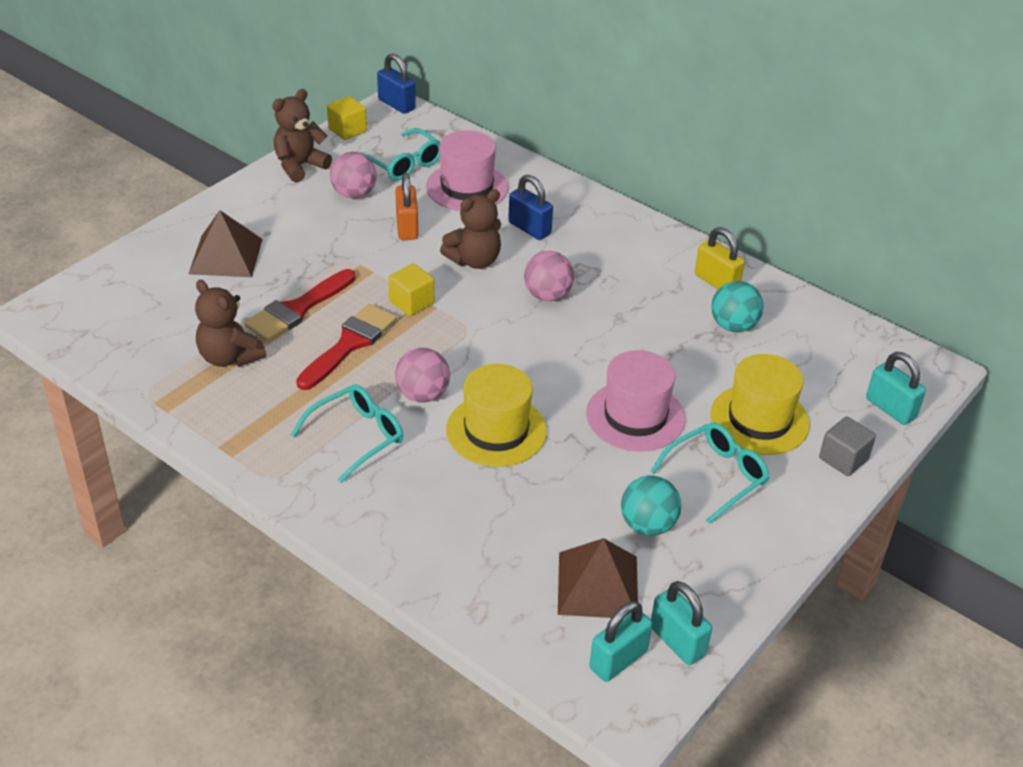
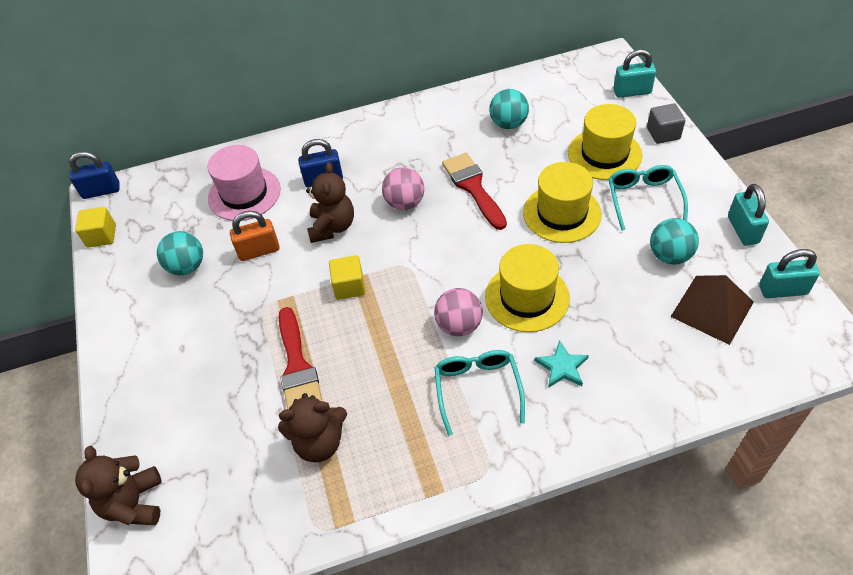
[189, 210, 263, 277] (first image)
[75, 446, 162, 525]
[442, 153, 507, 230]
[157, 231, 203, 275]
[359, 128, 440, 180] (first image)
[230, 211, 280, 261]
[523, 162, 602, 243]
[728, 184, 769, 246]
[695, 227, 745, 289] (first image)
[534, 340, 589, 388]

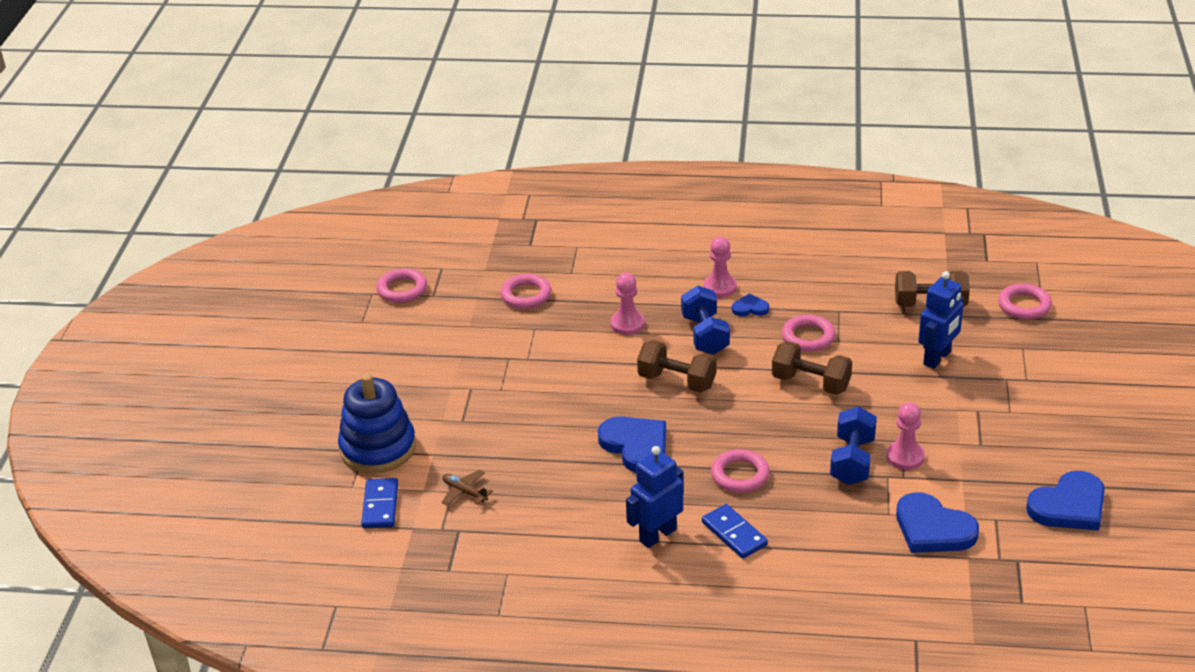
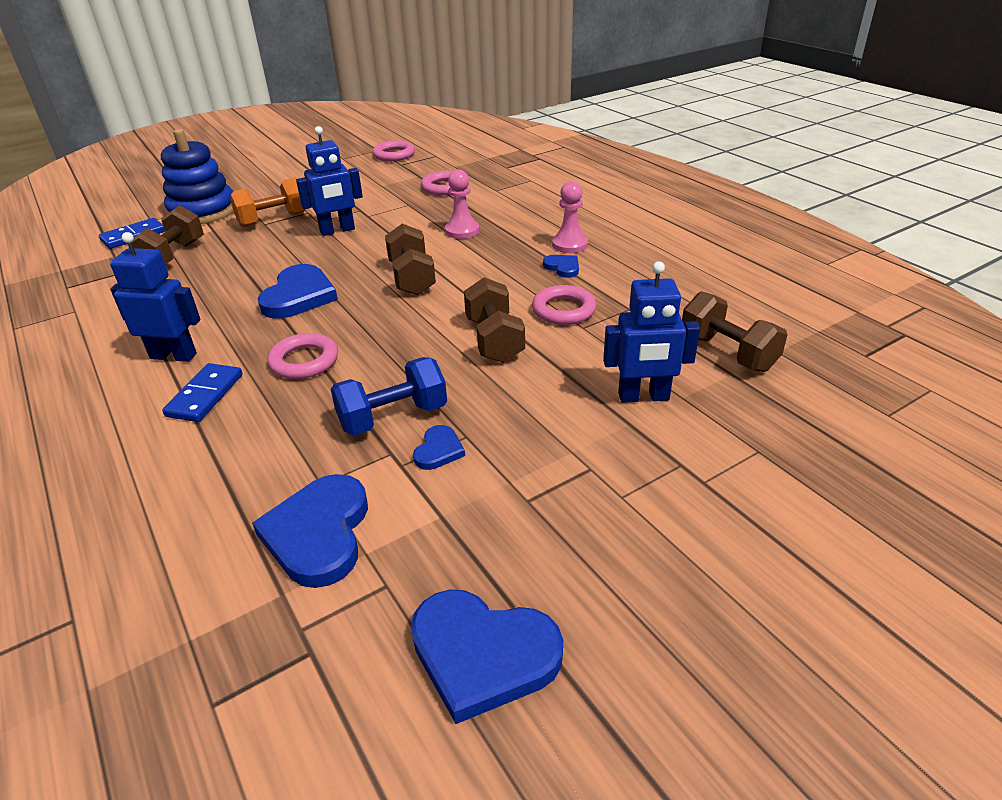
[128, 205, 204, 265]
[681, 286, 730, 355] (first image)
[413, 425, 465, 470]
[998, 284, 1052, 320] (first image)
[230, 178, 306, 227]
[296, 126, 363, 236]

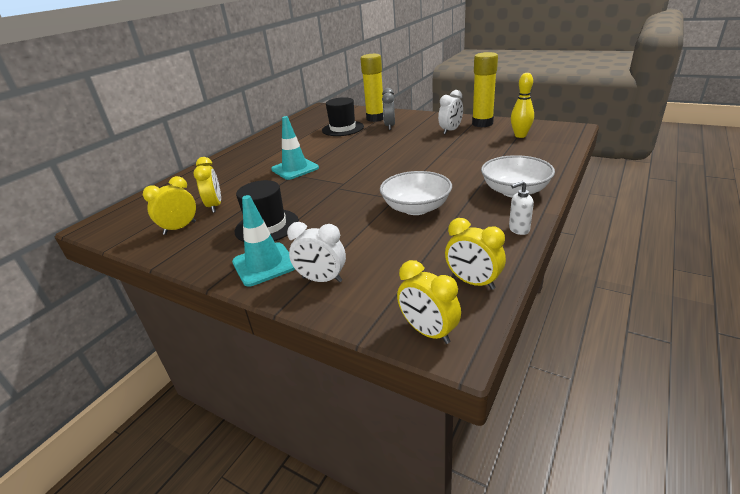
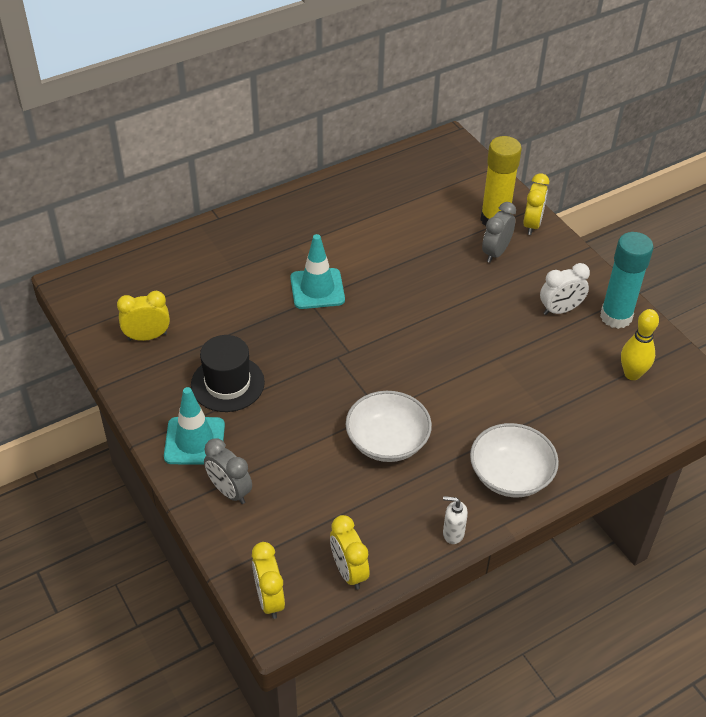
[523, 173, 549, 235]
[204, 438, 252, 504]
[322, 97, 364, 136] (first image)
[600, 232, 653, 329]

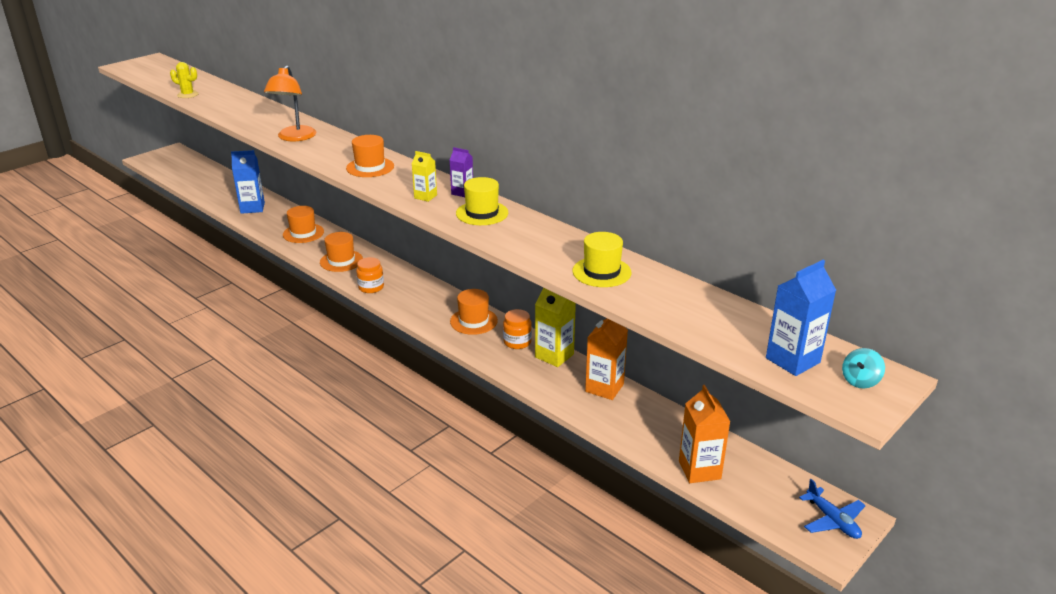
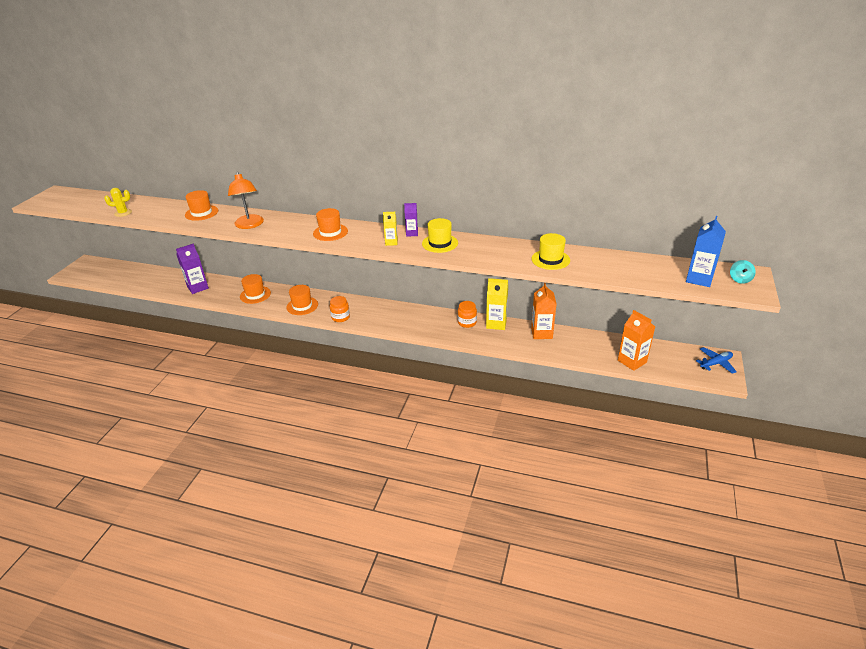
[176, 244, 209, 294]
[185, 190, 218, 221]
[696, 347, 737, 374]

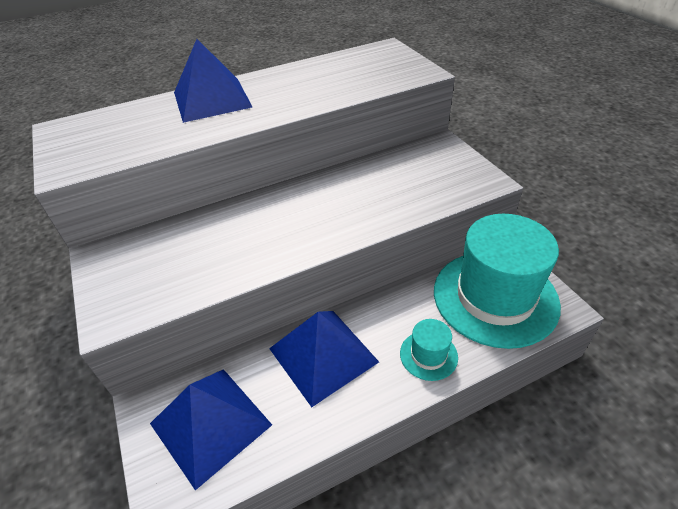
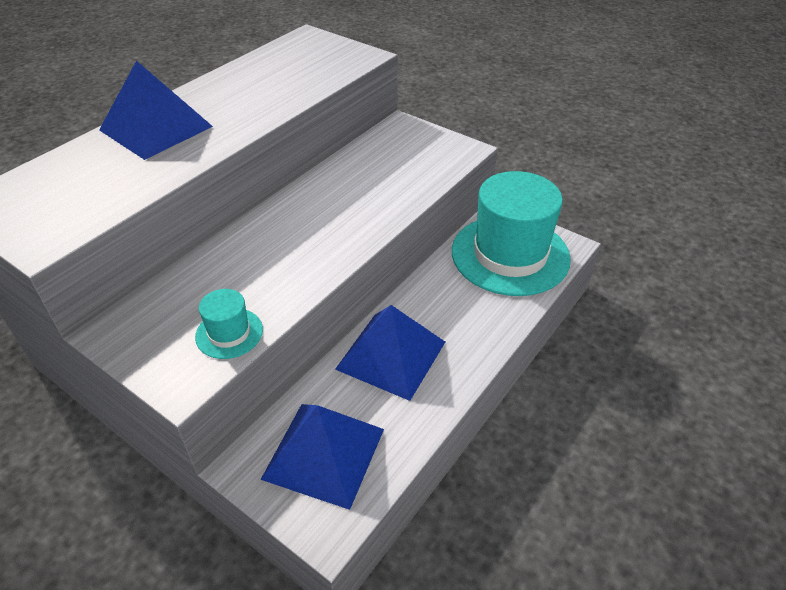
[195, 289, 263, 359]

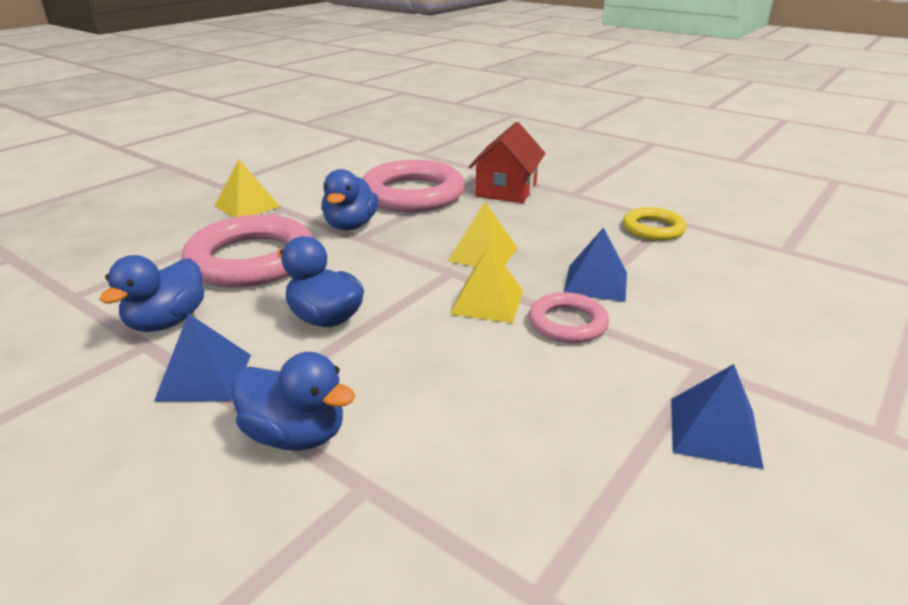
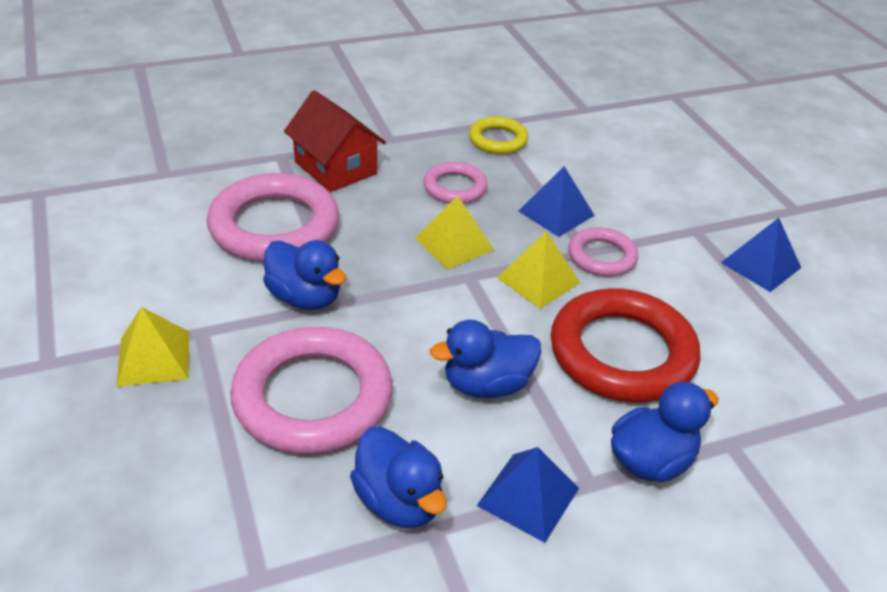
[423, 162, 488, 204]
[550, 288, 700, 403]

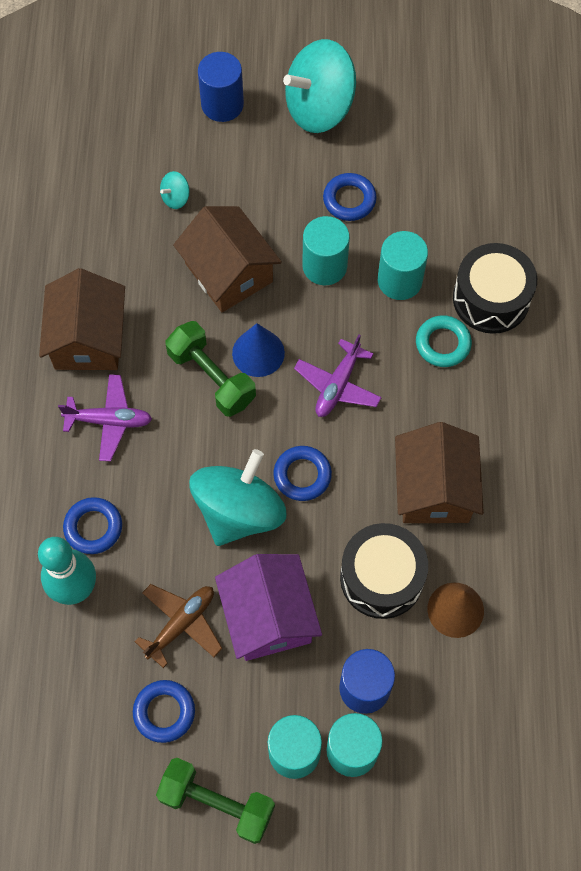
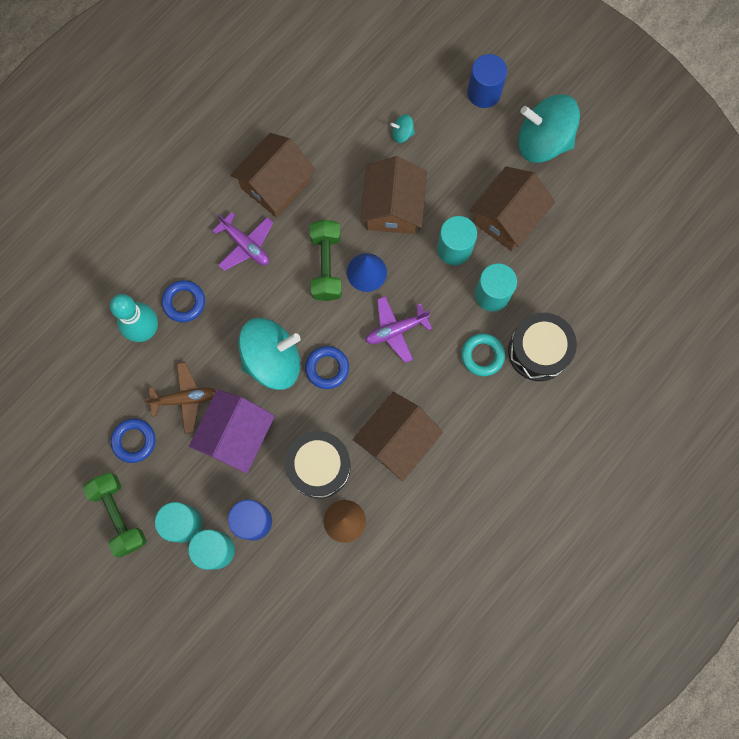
[470, 166, 555, 251]

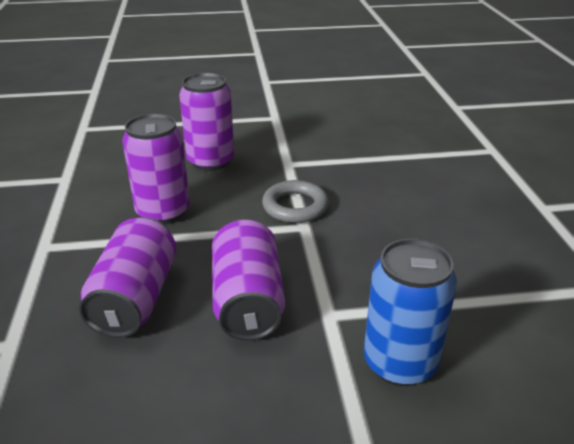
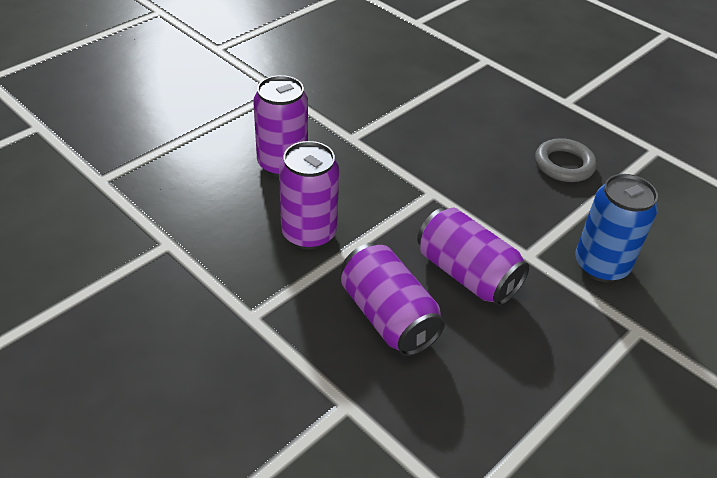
[535, 138, 597, 182]

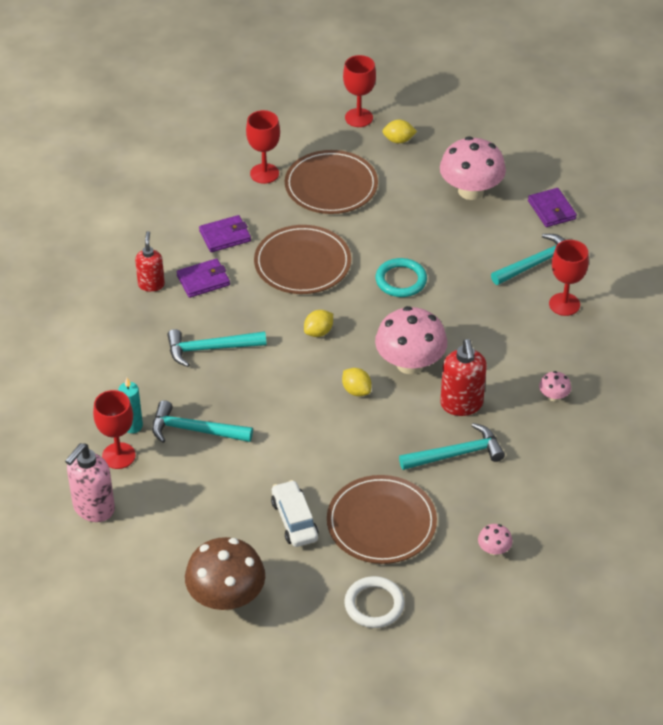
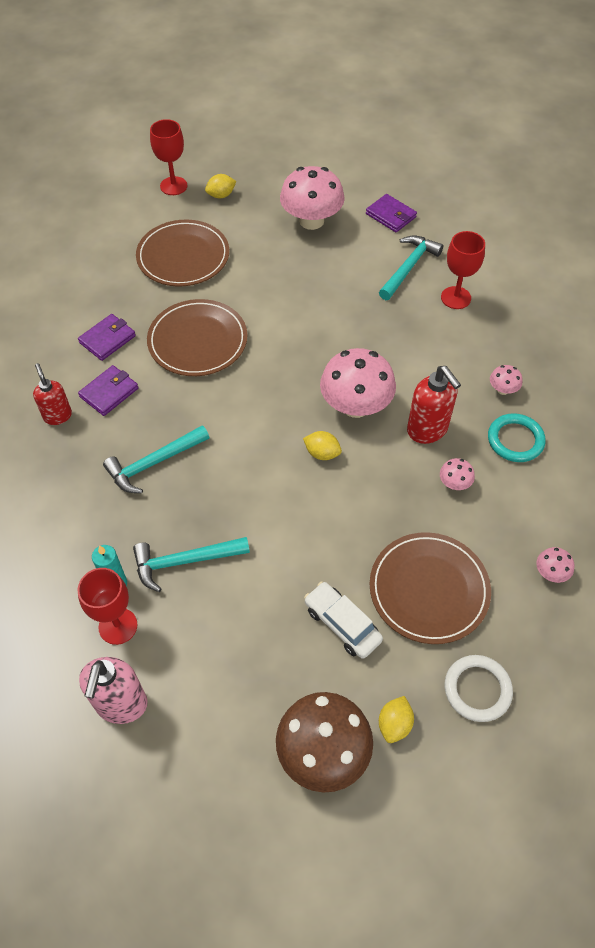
[246, 110, 280, 184] (first image)
[379, 696, 414, 743]
[488, 413, 545, 462]
[440, 458, 475, 490]

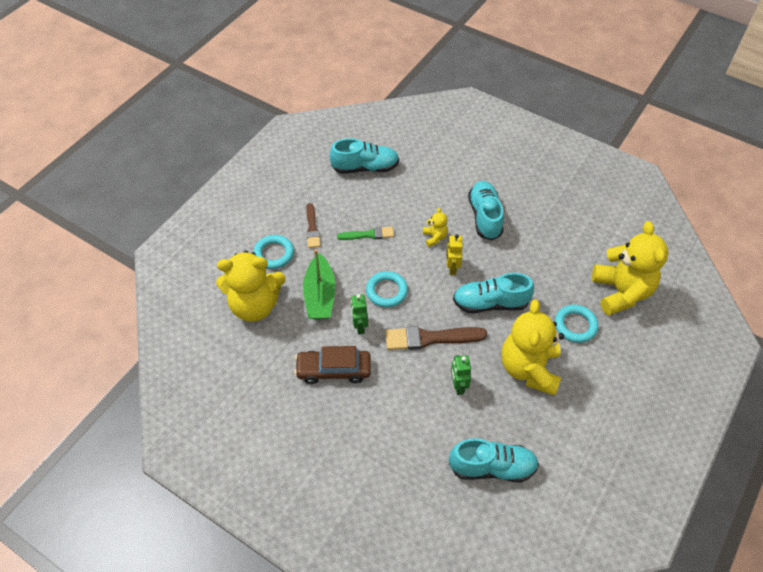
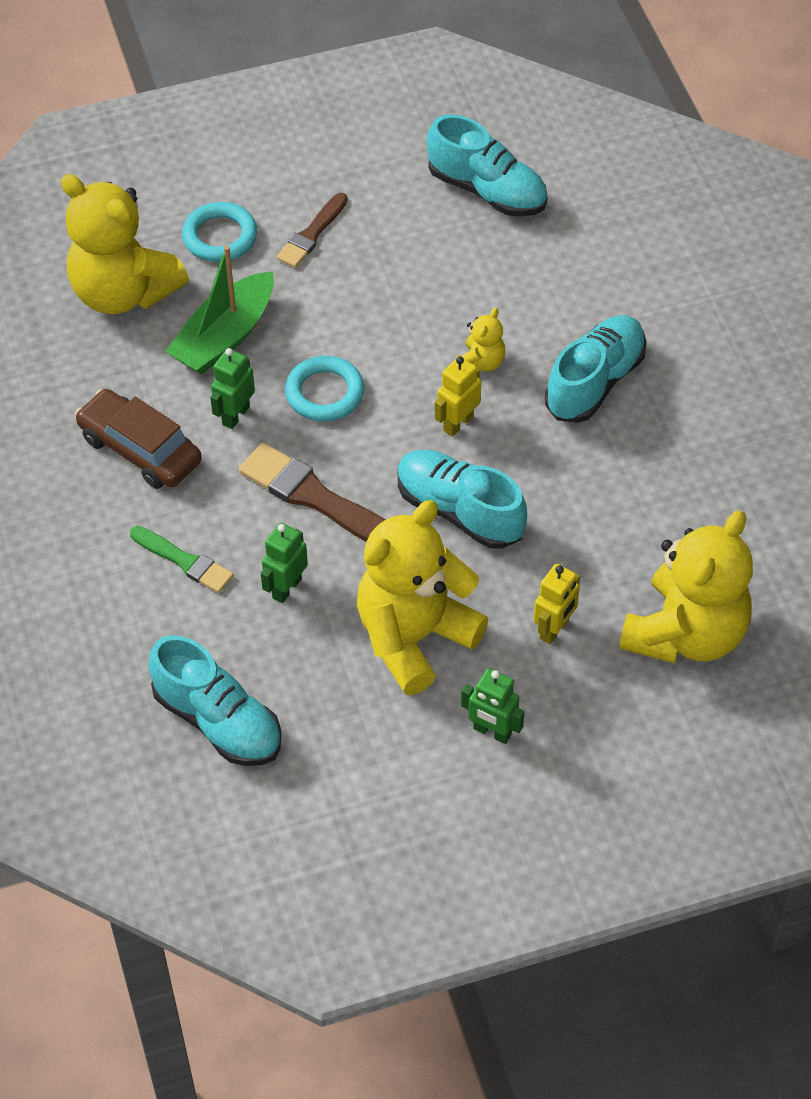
[130, 526, 234, 593]
[534, 564, 580, 644]
[461, 668, 524, 744]

